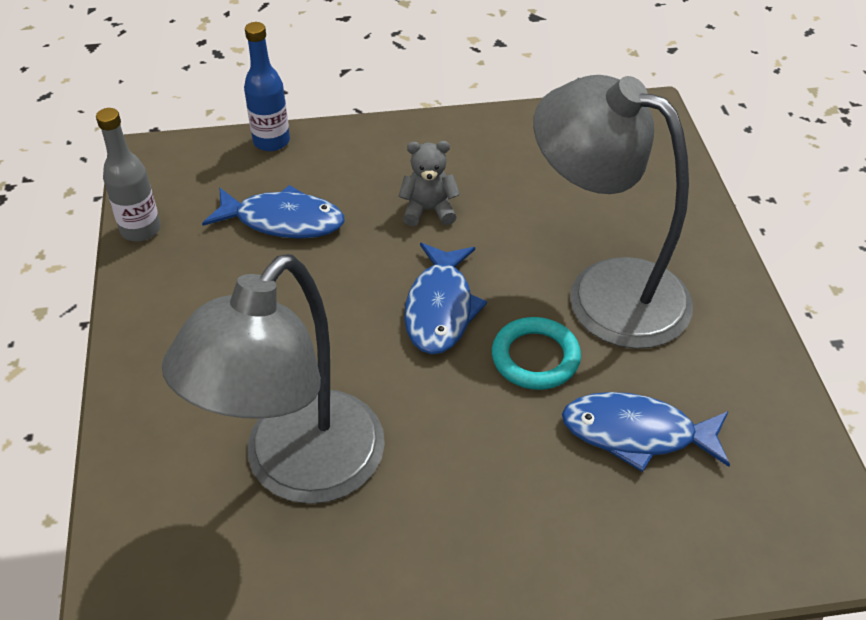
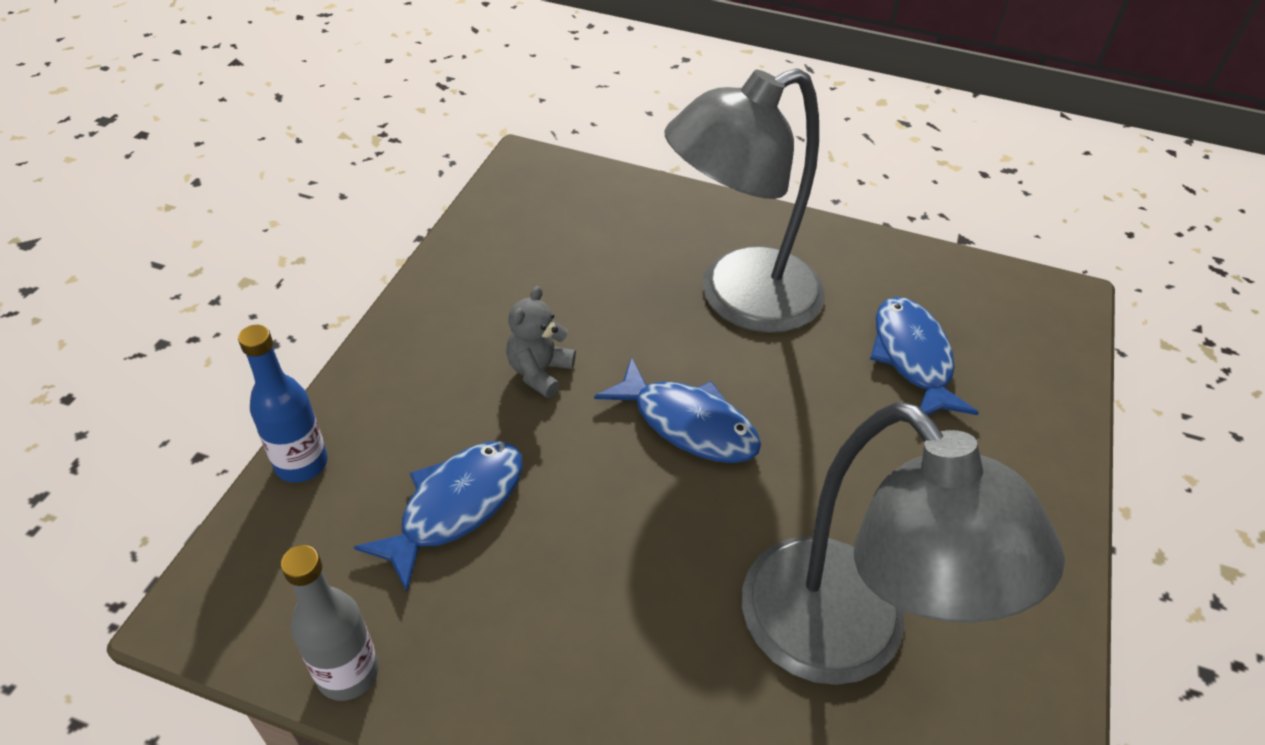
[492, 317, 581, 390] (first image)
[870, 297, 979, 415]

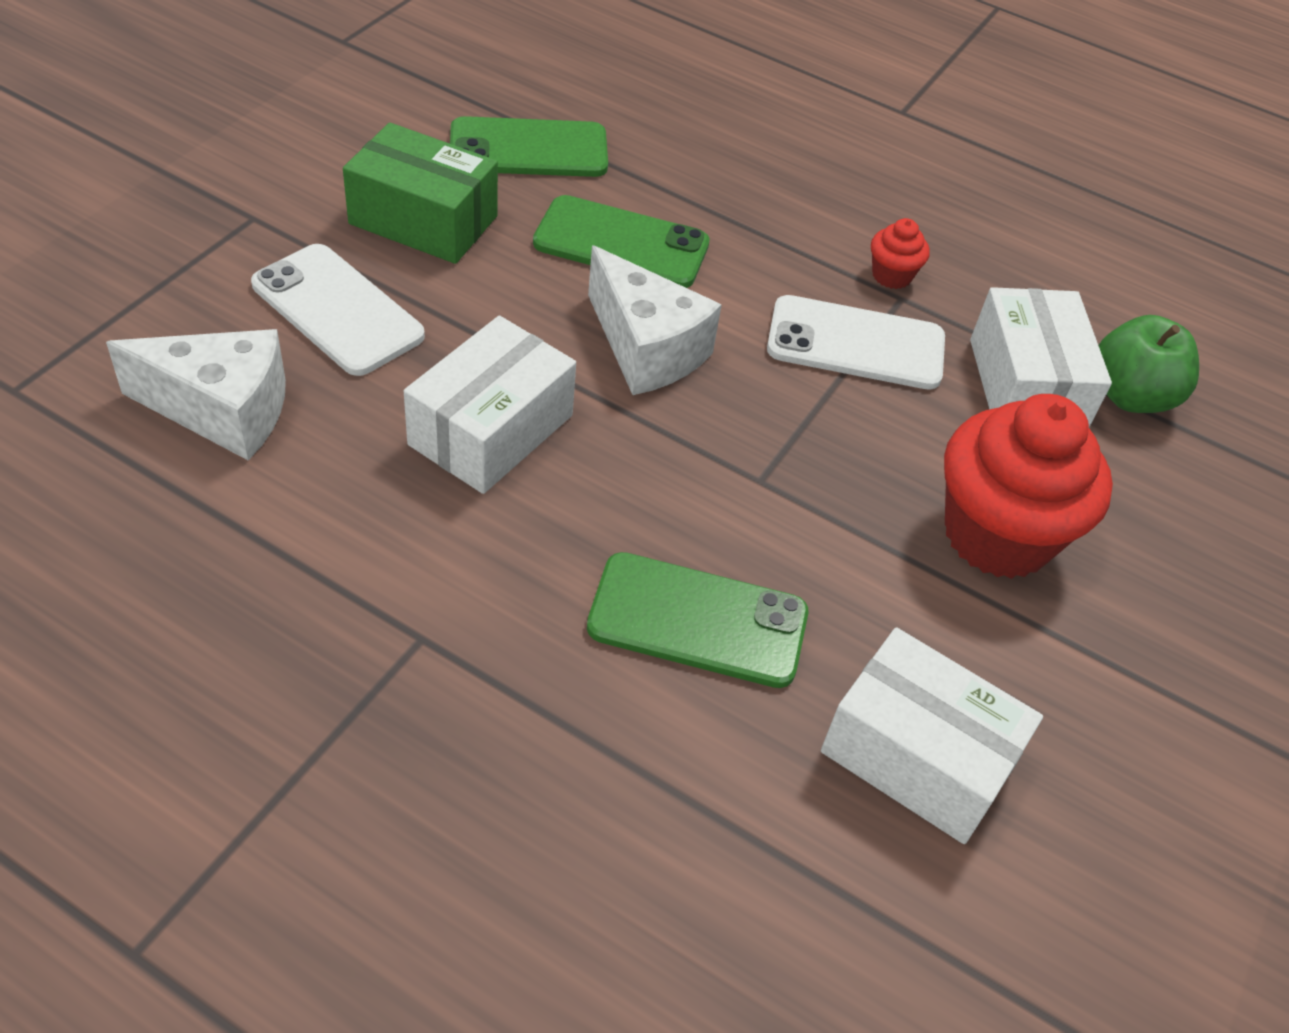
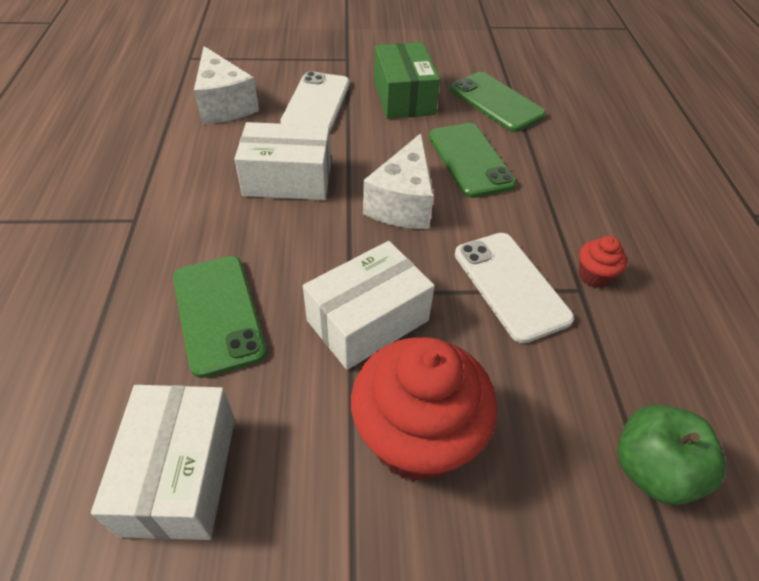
[303, 241, 435, 370]

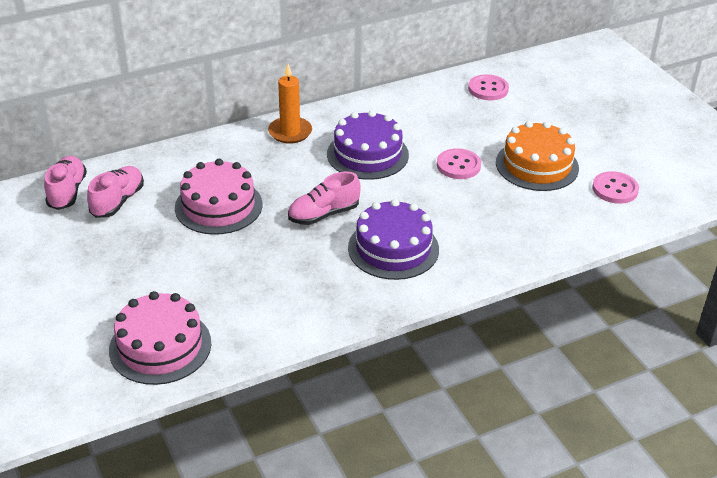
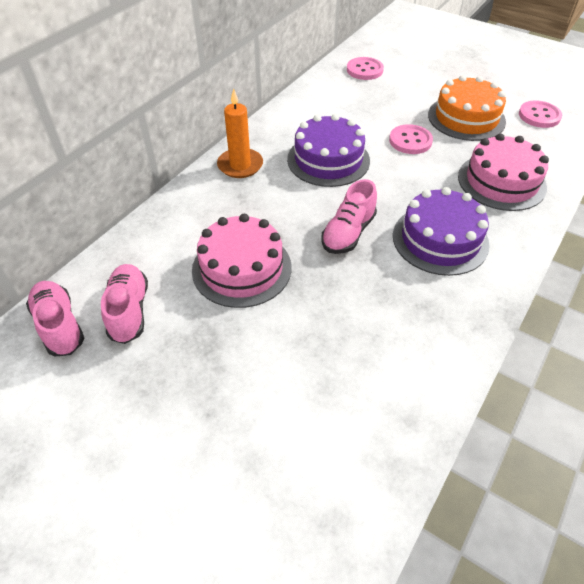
[458, 134, 549, 211]

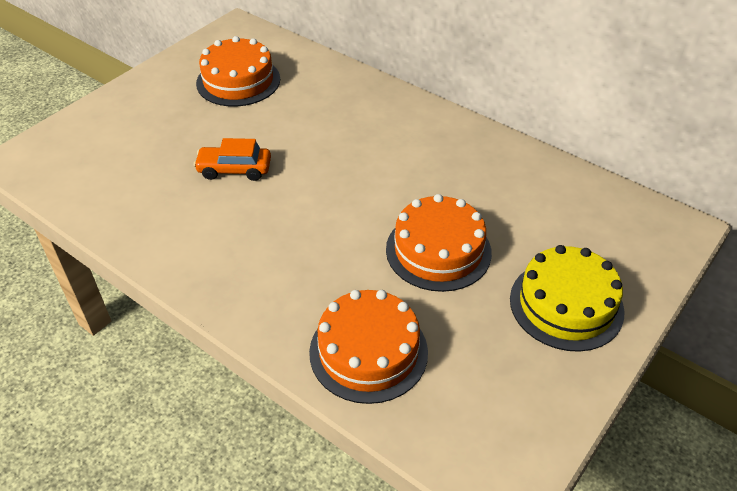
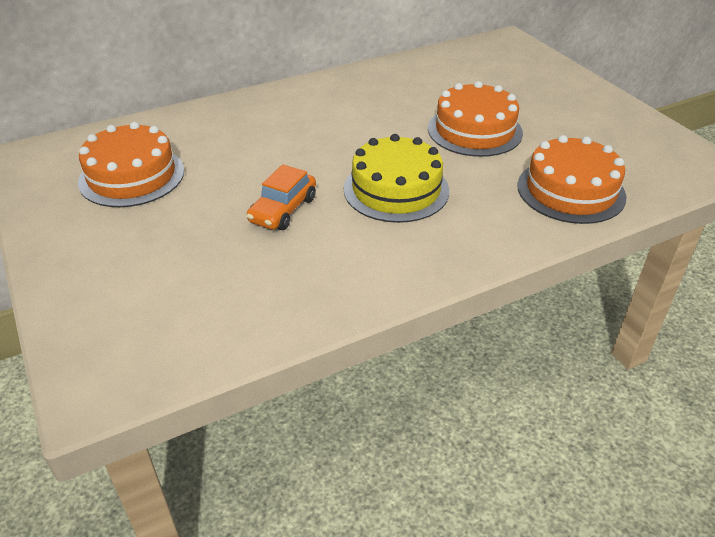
[344, 134, 449, 223]

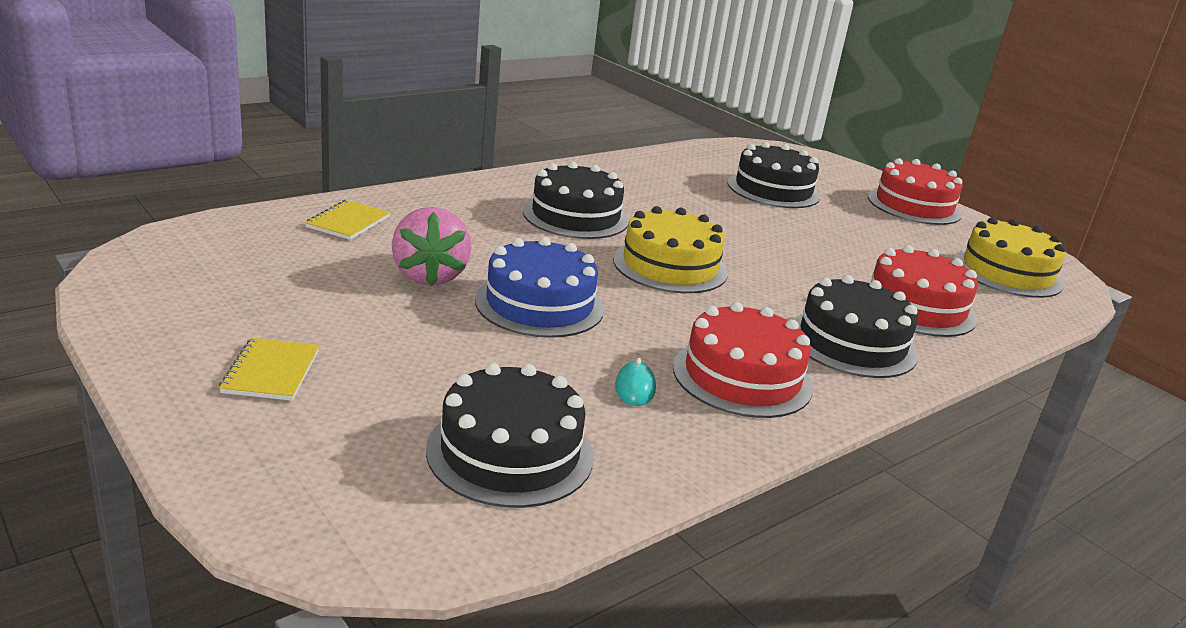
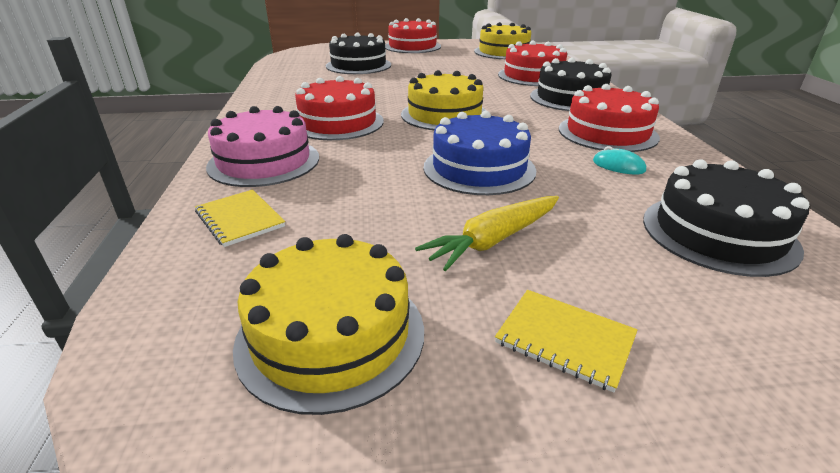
[392, 207, 472, 286] (first image)
[295, 76, 384, 140]
[206, 106, 319, 187]
[233, 234, 424, 415]
[415, 196, 559, 271]

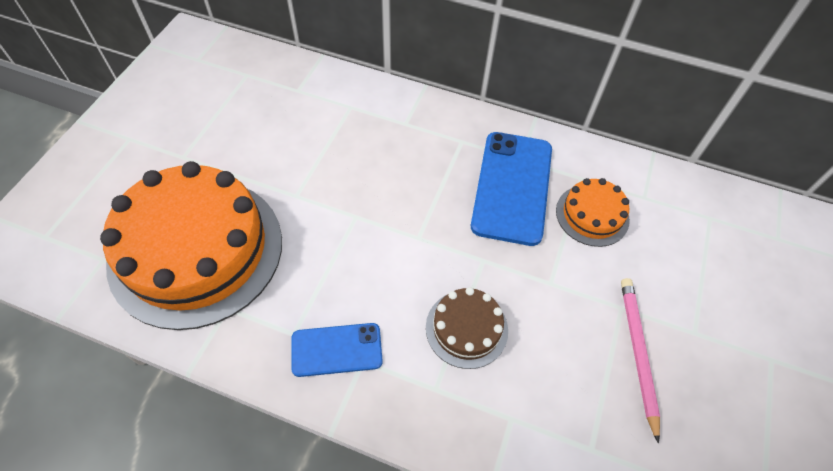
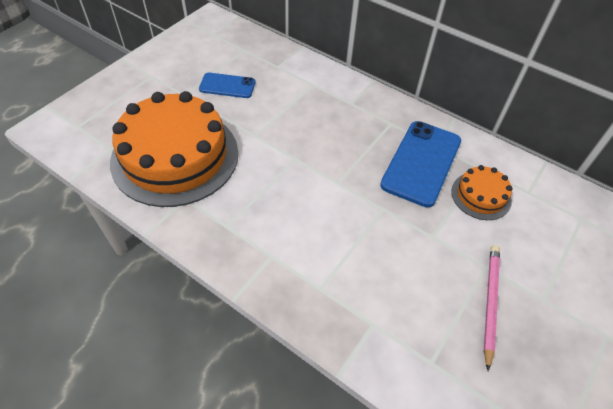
[199, 73, 256, 98]
[426, 287, 508, 369] (first image)

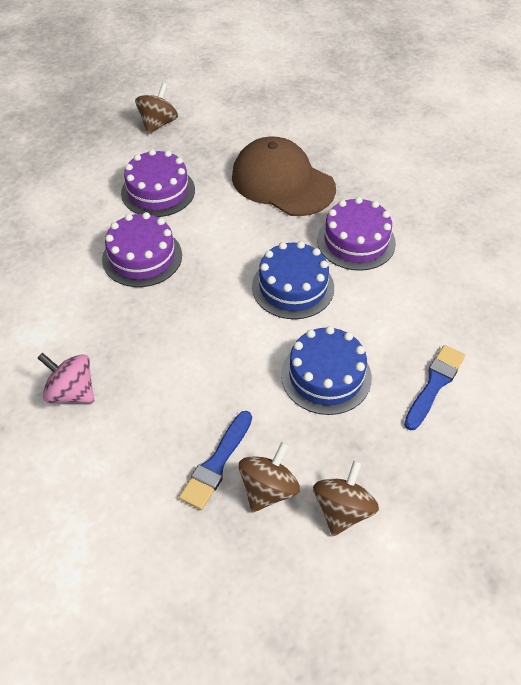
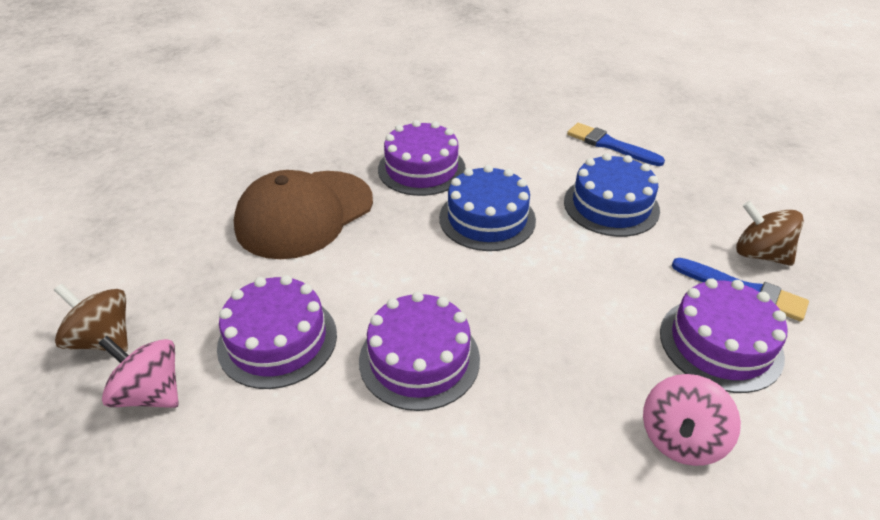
[313, 460, 379, 536] (first image)
[99, 336, 179, 408]
[660, 278, 788, 393]

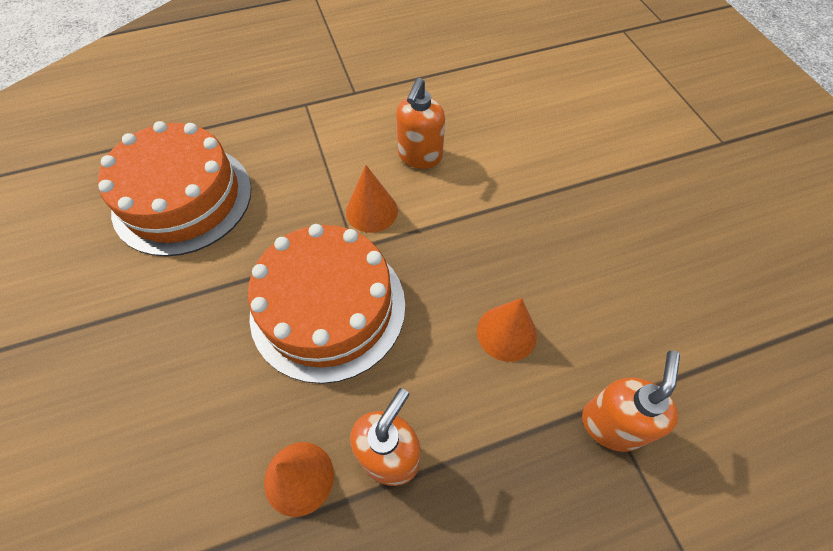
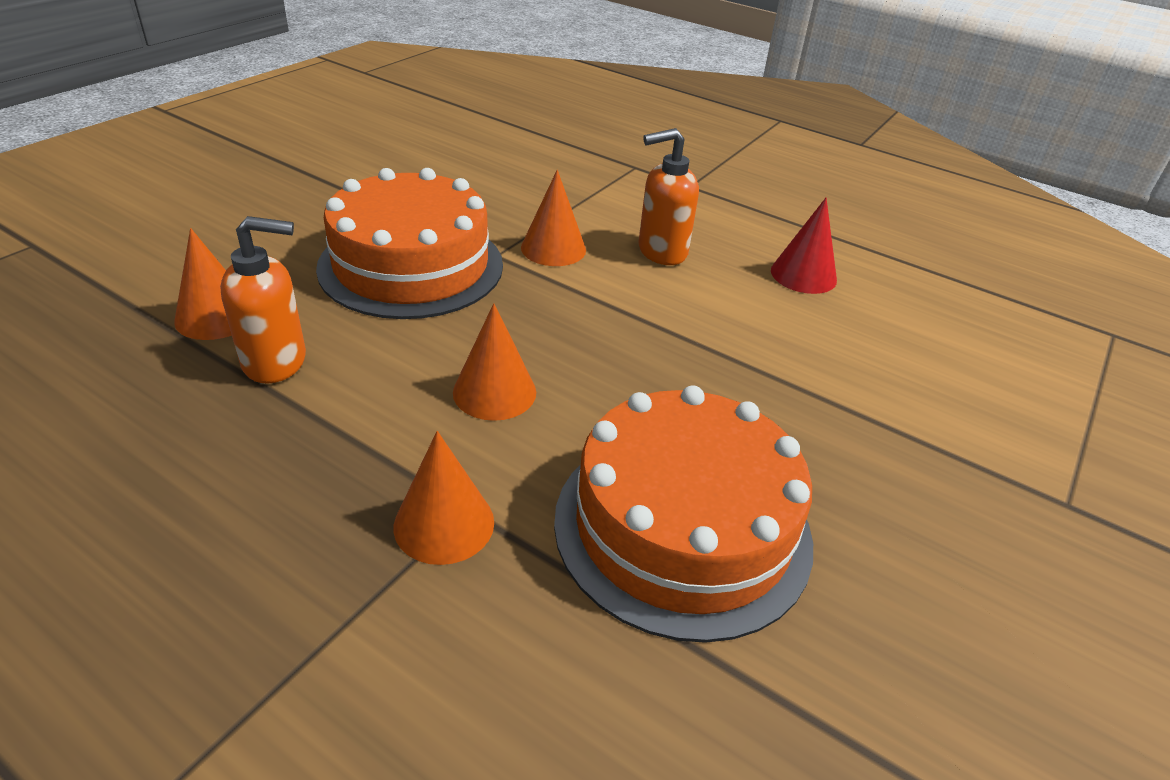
[554, 385, 813, 643]
[394, 431, 494, 565]
[771, 198, 837, 294]

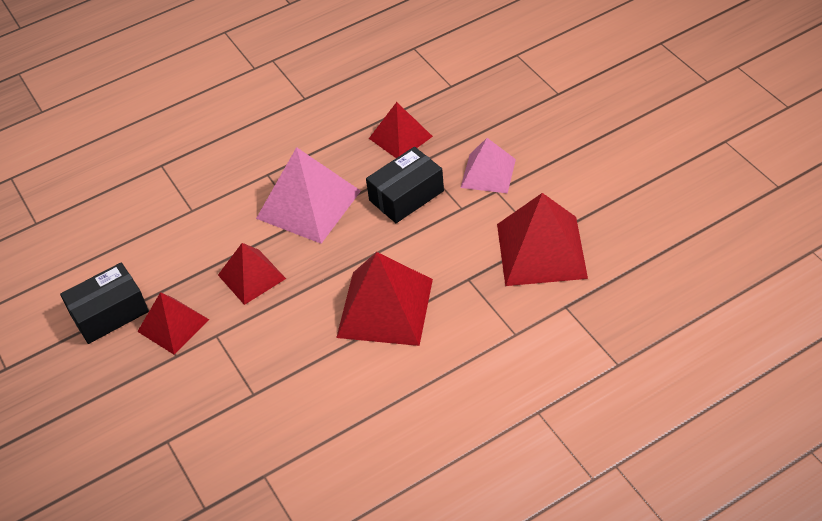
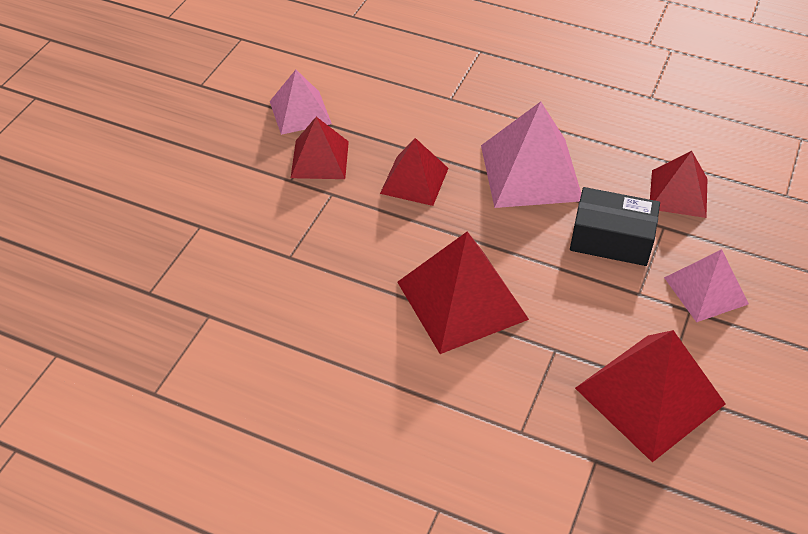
[270, 70, 332, 135]

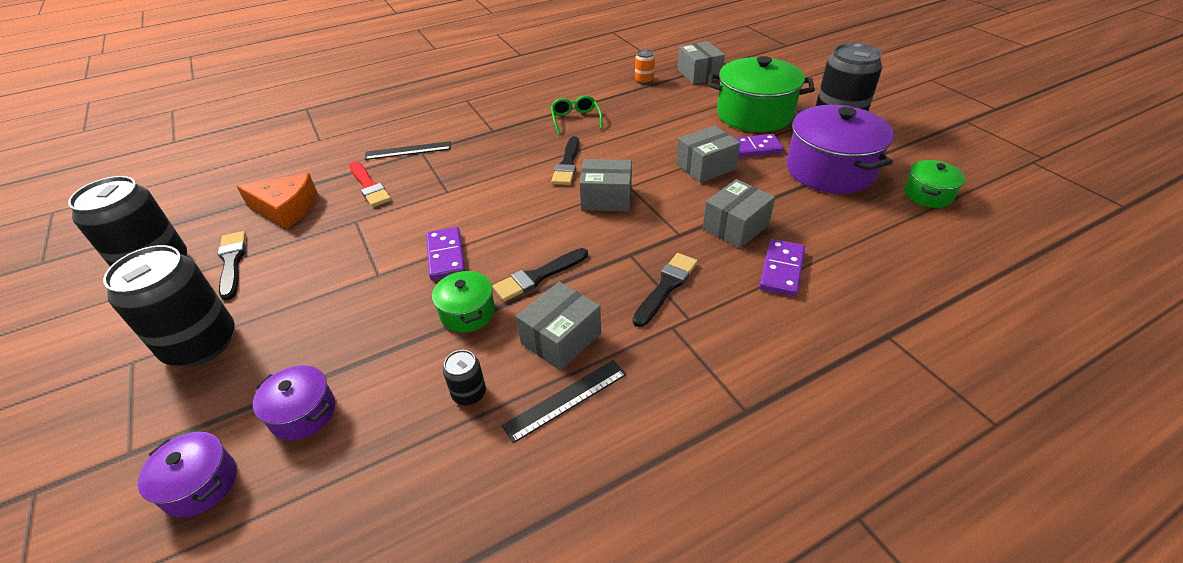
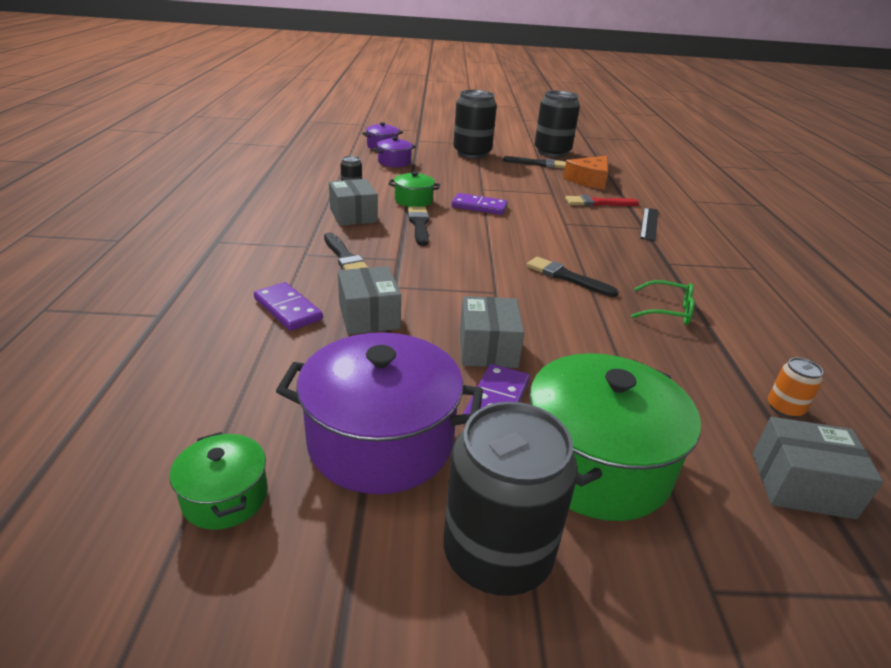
[502, 360, 627, 443] (first image)
[580, 159, 632, 211] (first image)

